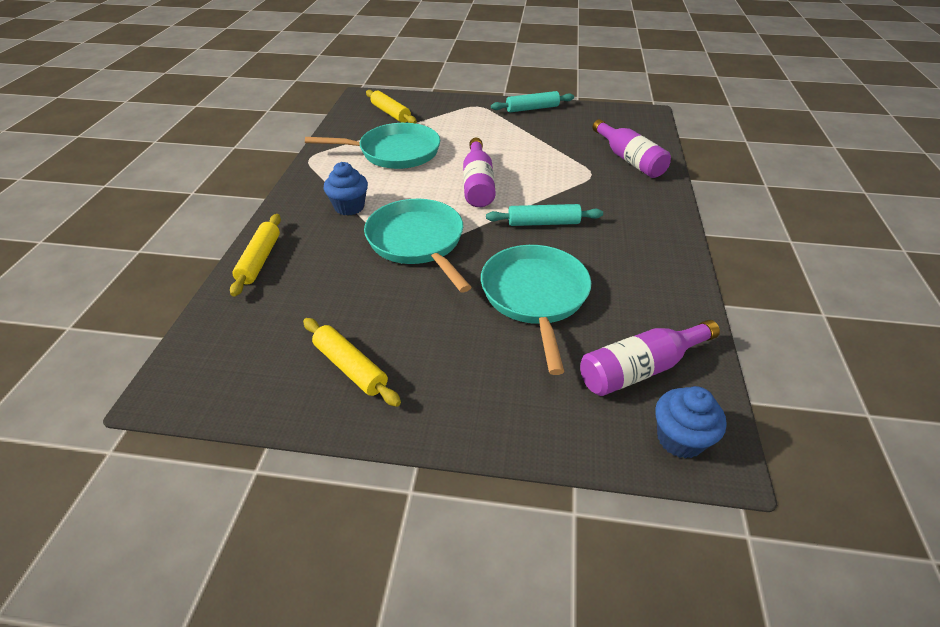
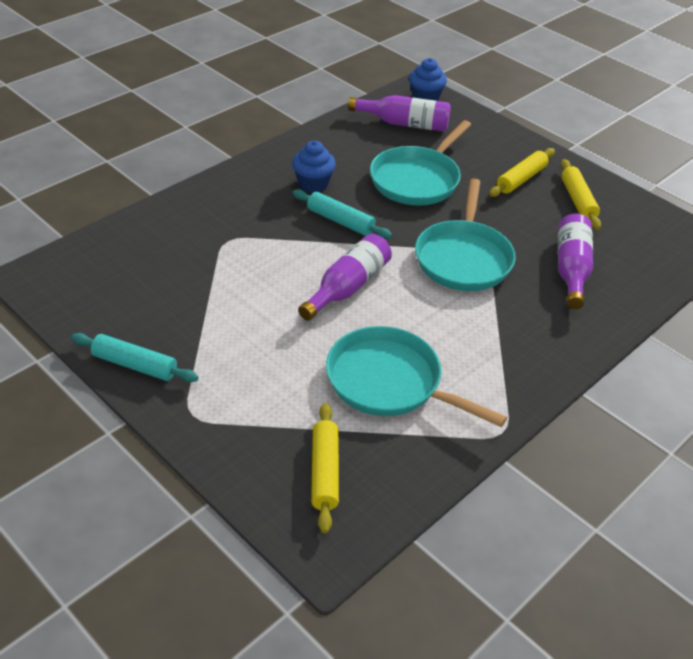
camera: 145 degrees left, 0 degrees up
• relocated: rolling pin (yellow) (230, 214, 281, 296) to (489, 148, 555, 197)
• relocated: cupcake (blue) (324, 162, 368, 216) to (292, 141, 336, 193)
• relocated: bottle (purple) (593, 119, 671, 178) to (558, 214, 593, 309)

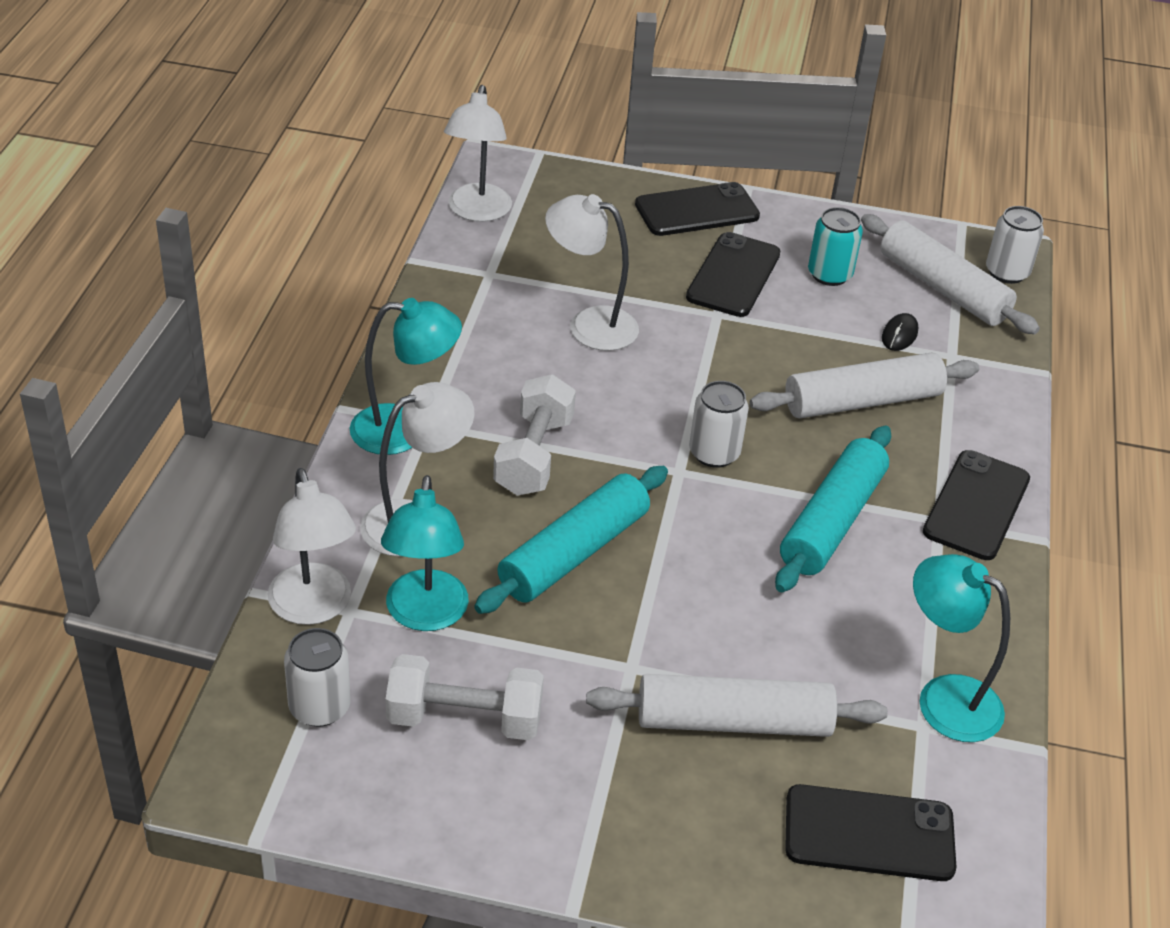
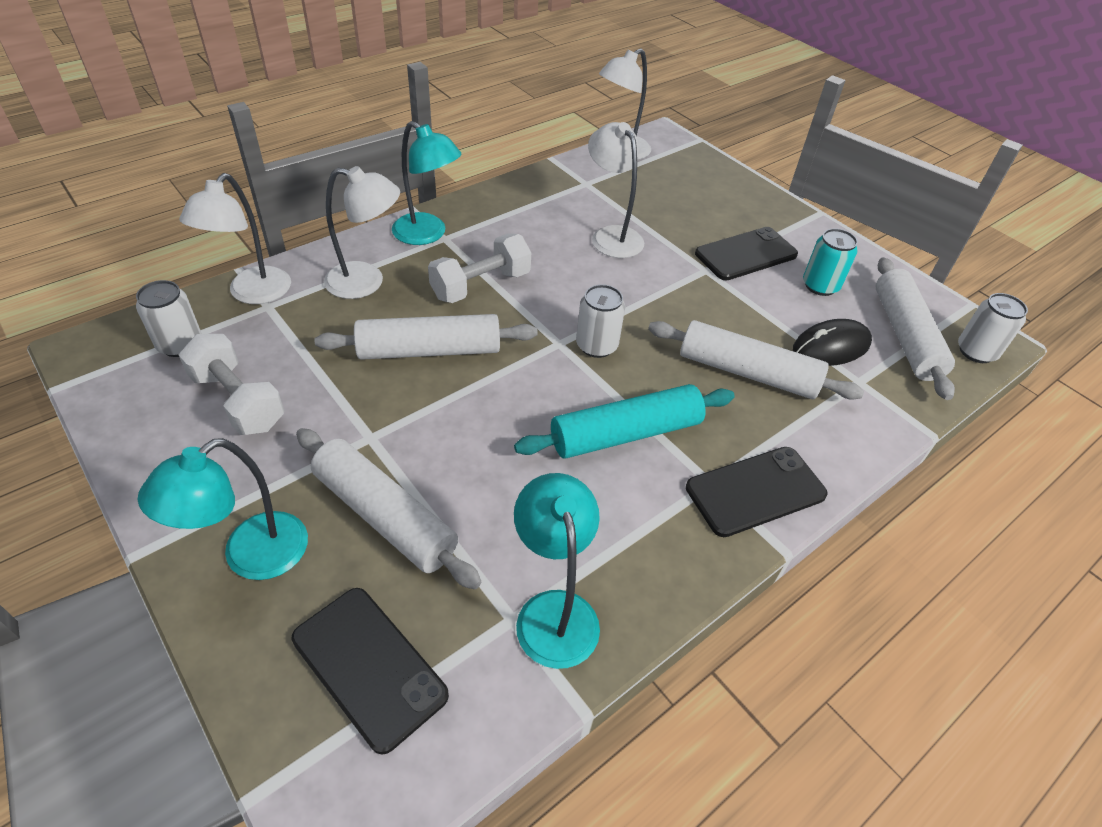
camera: 40 degrees right, 5 degrees up
• relocated: lamp (turquoise) (381, 475, 469, 631) to (138, 438, 308, 580)
• colour: rolling pin (turquoise) (474, 466, 668, 614) to rolling pin (white) (315, 314, 538, 360)
• missing: phone (black) (635, 182, 760, 236)
• size: mouse (black) (882, 313, 918, 351) = (793, 319, 872, 366) x1.76

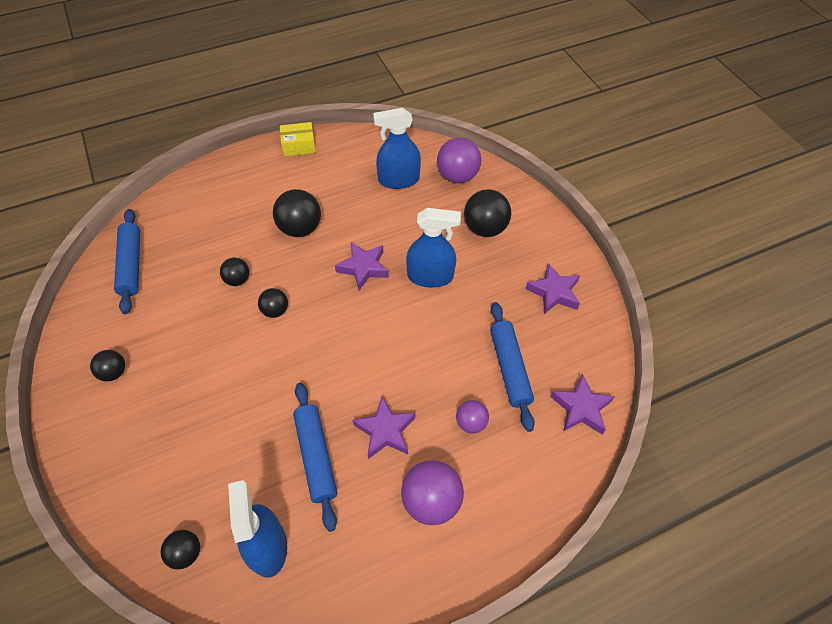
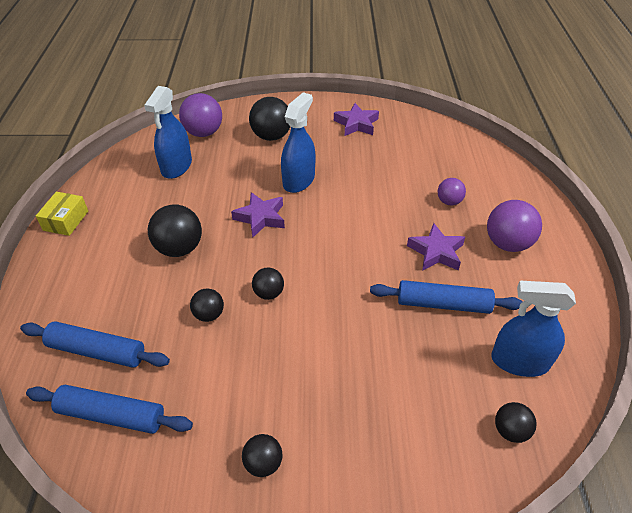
camera: 65 degrees left, 10 degrees down
• relocated: rolling pin (blue) (490, 302, 535, 432) to (20, 321, 170, 368)
• missing: star (purple) (550, 374, 615, 435)

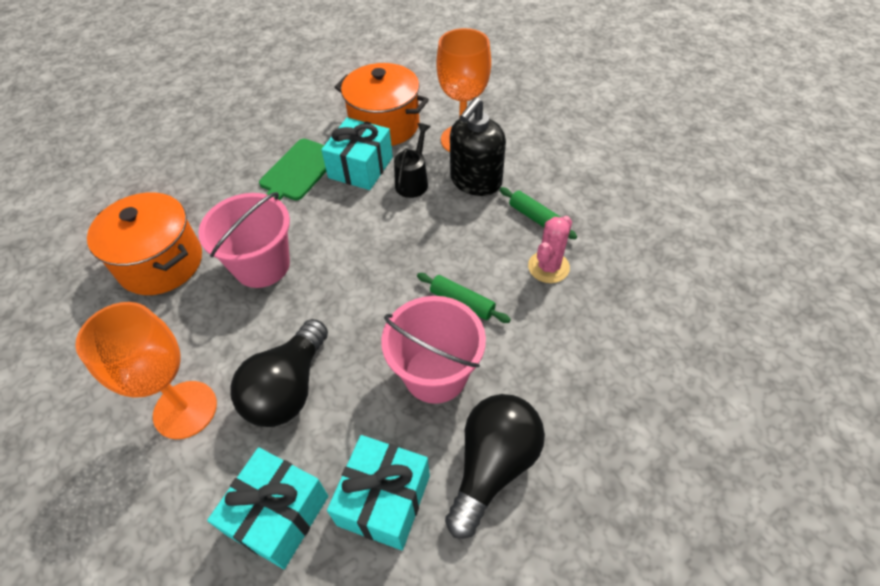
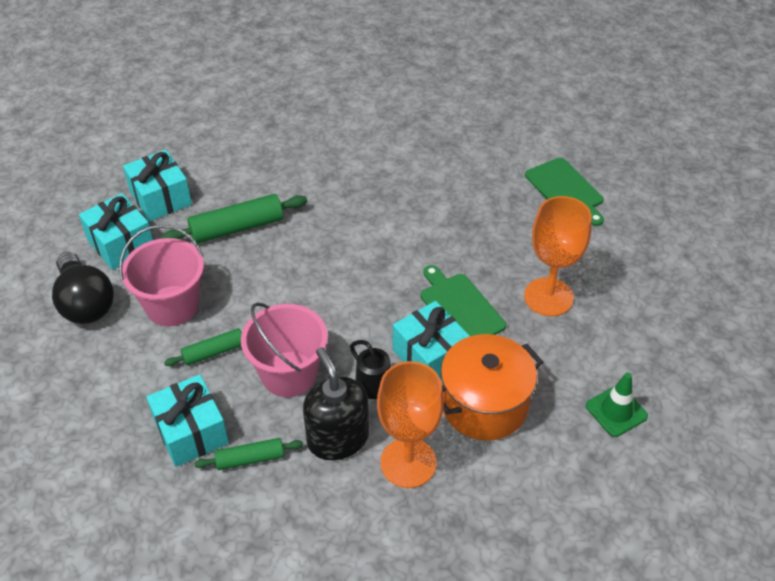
camera: 120 degrees right, 5 degrees down
• relocated: goblet (orange) (75, 302, 217, 439) to (524, 196, 592, 316)
• missing: pot (orange) (87, 192, 202, 295)
• relocated: bucket (pink) (198, 192, 290, 288) to (241, 302, 328, 397)
• exchanged: light bulb (black) (231, 319, 328, 427) to rolling pin (green) (162, 194, 307, 243)
• exchanged: cactus (pink) (528, 216, 572, 283) to gift (turquoise) (146, 374, 229, 467)
• appeared: cutting board (green) (525, 158, 604, 226)
• appeared: traffic cone (green) (586, 372, 648, 437)

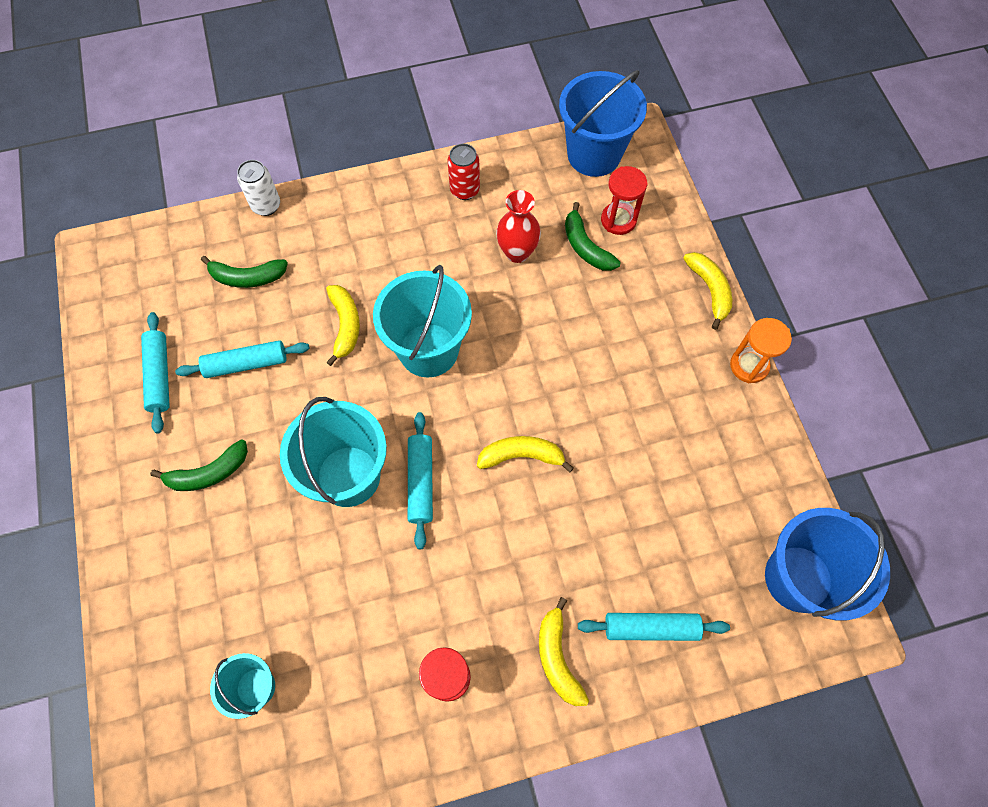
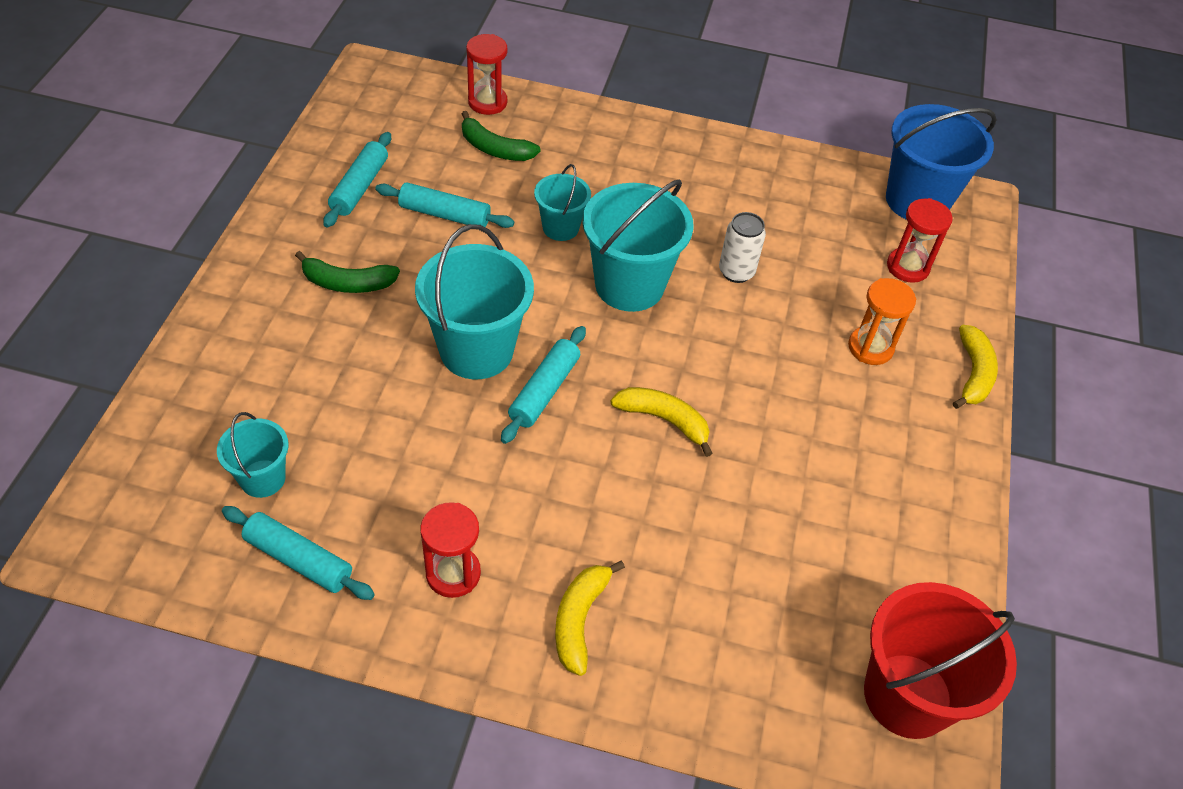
camera: 25 degrees right, 15 degrees down
• relocated: can (white) (237, 160, 280, 216) to (719, 212, 766, 283)
• exchanged: banana (yellow) (326, 285, 360, 366) to bucket (turquoise) (534, 164, 591, 241)
• missing: can (red) (447, 143, 480, 200)
• missing: vase (red) (496, 190, 541, 263)
• missing: banana (green) (565, 202, 621, 271)
• relocated: rolling pin (turquoise) (578, 613, 730, 641) to (222, 506, 375, 600)
• relocated: hourglass (orange) (730, 318, 792, 383) to (848, 278, 916, 365)
• colour: bucket (blue) (765, 508, 890, 621) to bucket (red) (864, 582, 1017, 739)
• appeared: hourglass (red) (466, 34, 507, 115)

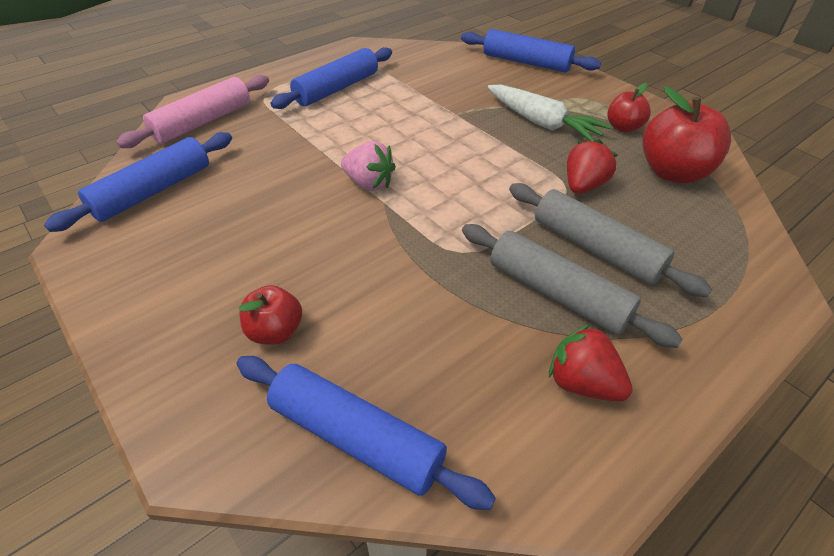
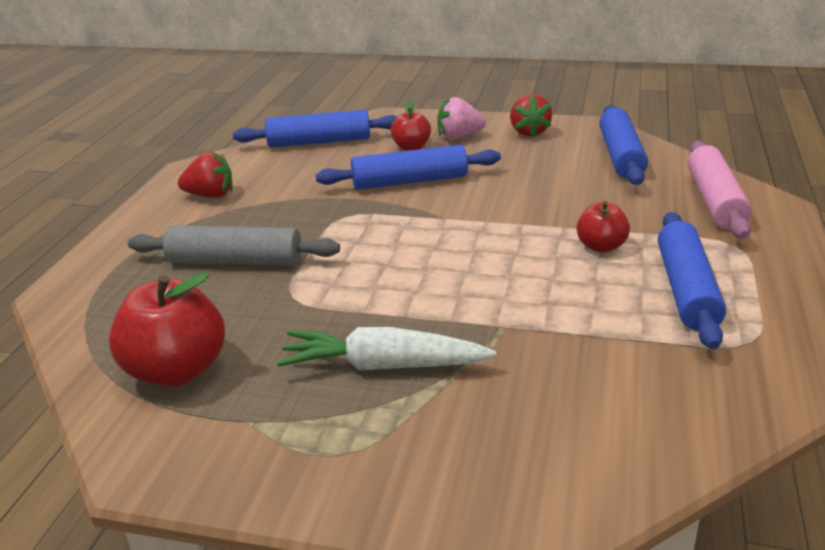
camera: 145 degrees right, 15 degrees down
• relocated: strawberry (pink) (341, 141, 396, 191) to (437, 97, 486, 139)
• relocated: rolling pin (blue) (461, 29, 601, 72) to (316, 145, 501, 190)
• missing: rolling pin (grey) (462, 224, 683, 348)
• relocated: strawberry (red) (567, 139, 618, 194) to (510, 94, 552, 137)
• relocated: apple (red) (607, 83, 651, 133) to (577, 201, 630, 253)

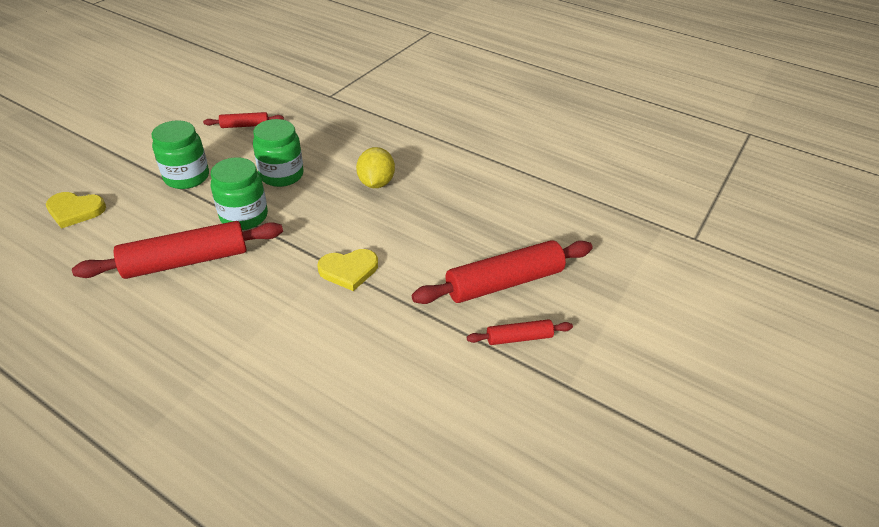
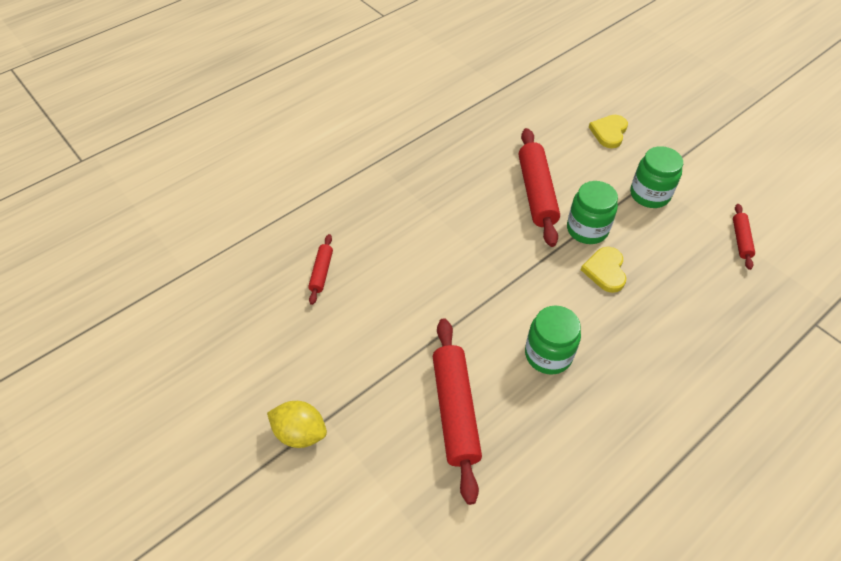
camera: 110 degrees right, 10 degrees up
• relocated: jar (green) (253, 119, 304, 187) to (525, 306, 581, 375)
• relocated: heart (yellow) (318, 249, 378, 291) to (581, 247, 626, 293)
• relocated: lemon (yellow) (356, 147, 395, 188) to (267, 401, 327, 448)
• relocated: rolling pin (red) (467, 319, 573, 345) to (308, 234, 333, 305)

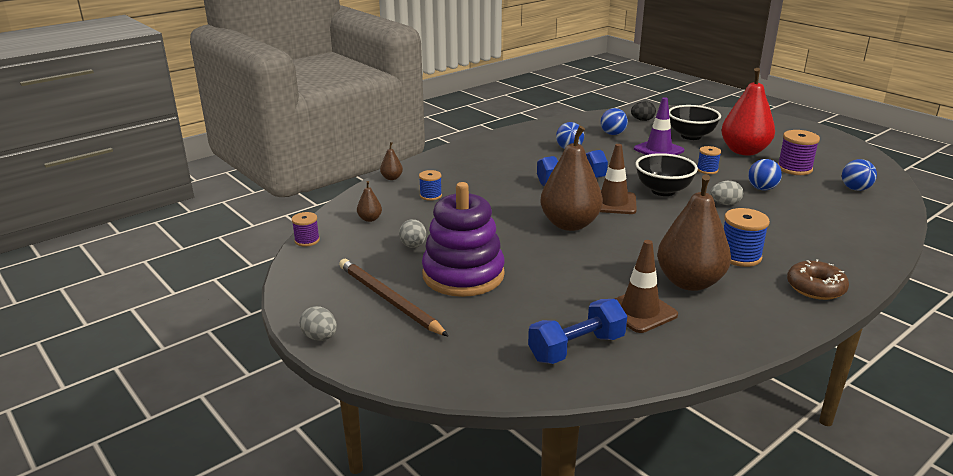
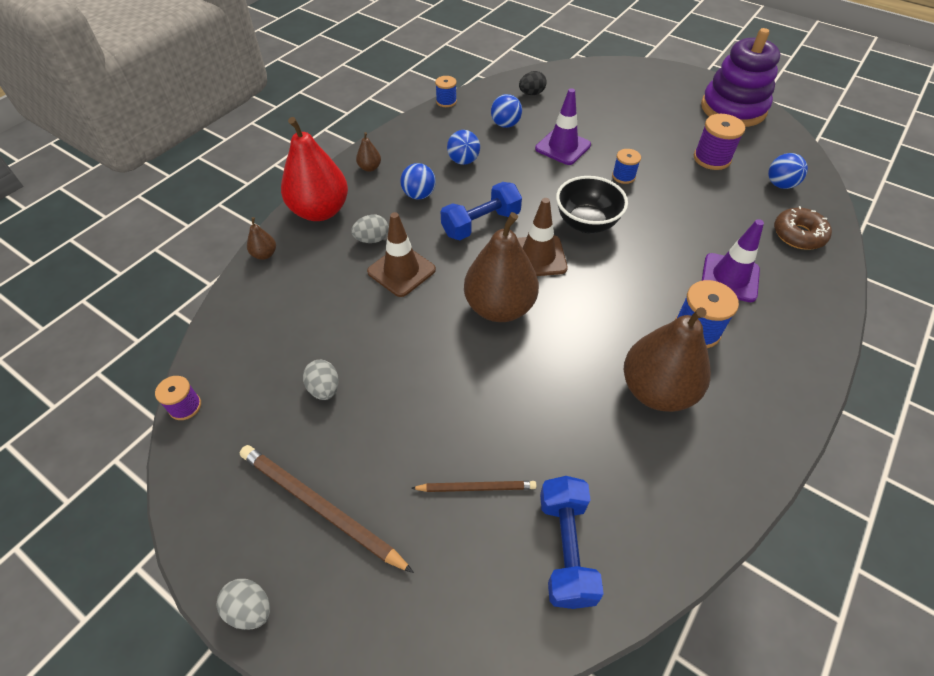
camera: 15 degrees left, 25 degrees up
• relocated: pear (brown) (357, 181, 382, 222) to (356, 132, 381, 172)
• relocated: spool (blue) (419, 170, 442, 201) to (435, 76, 457, 107)
• relocated: stacking toy (purple) (422, 182, 505, 297) to (701, 28, 780, 127)
• spun: dumbbell (blue) (528, 299, 627, 364) = (540, 476, 604, 609) 45 degrees counterclockwise
• relocated: traffic cone (brown) (614, 240, 678, 333) to (367, 212, 436, 297)
• missing: bowl (black) (669, 105, 721, 140)
• relocated: egg (grey) (710, 181, 743, 205) to (351, 214, 389, 243)
• relocated: pear (red) (721, 68, 775, 155) to (281, 117, 348, 221)
• relocated: ball (blue) (748, 159, 782, 191) to (400, 163, 436, 199)
• relocated: donut (brown) (787, 259, 849, 300) to (774, 206, 832, 250)
• appeared: pencil (brown) (411, 481, 536, 492)
• appeared: traffic cone (purple) (702, 219, 764, 302)

